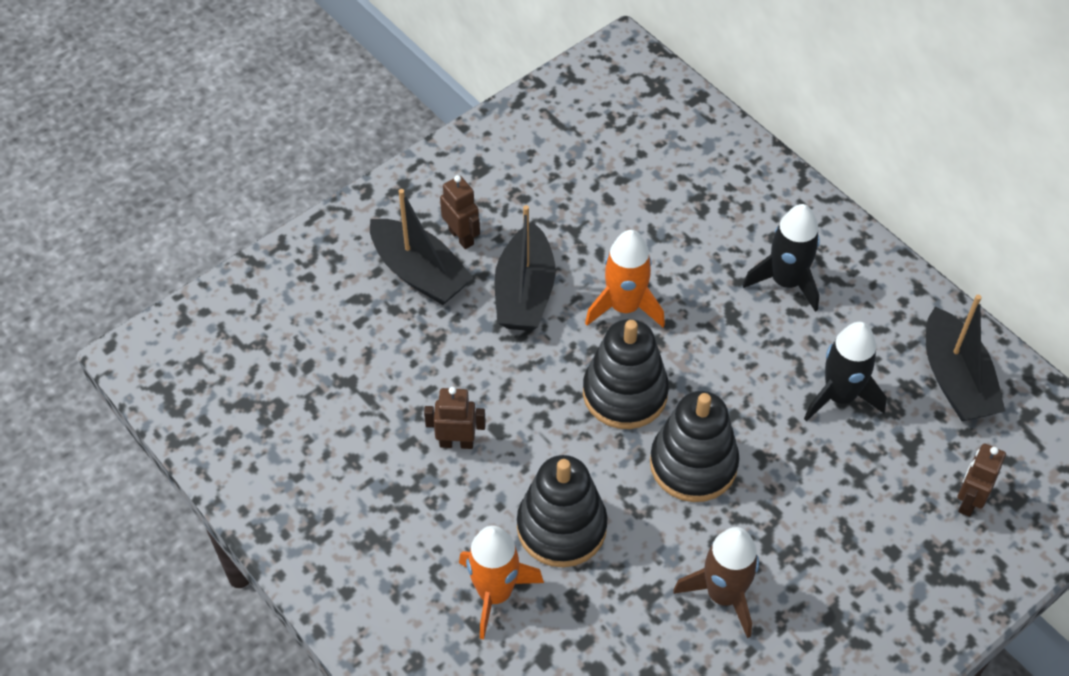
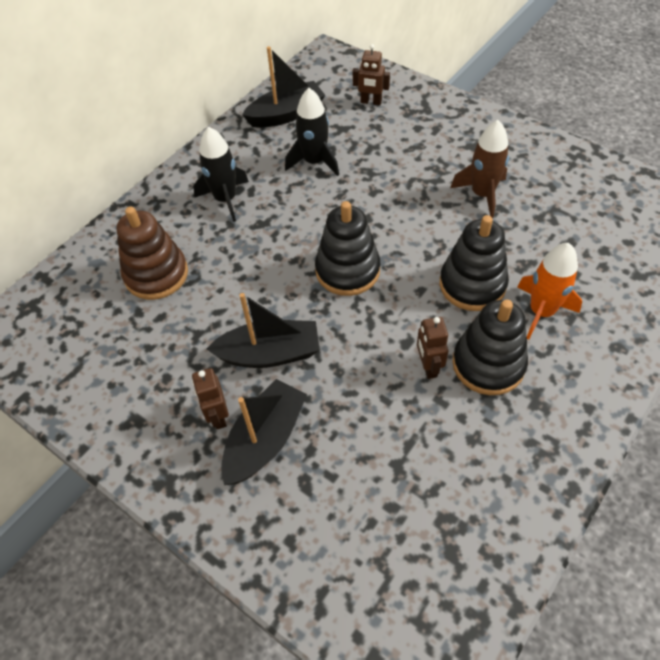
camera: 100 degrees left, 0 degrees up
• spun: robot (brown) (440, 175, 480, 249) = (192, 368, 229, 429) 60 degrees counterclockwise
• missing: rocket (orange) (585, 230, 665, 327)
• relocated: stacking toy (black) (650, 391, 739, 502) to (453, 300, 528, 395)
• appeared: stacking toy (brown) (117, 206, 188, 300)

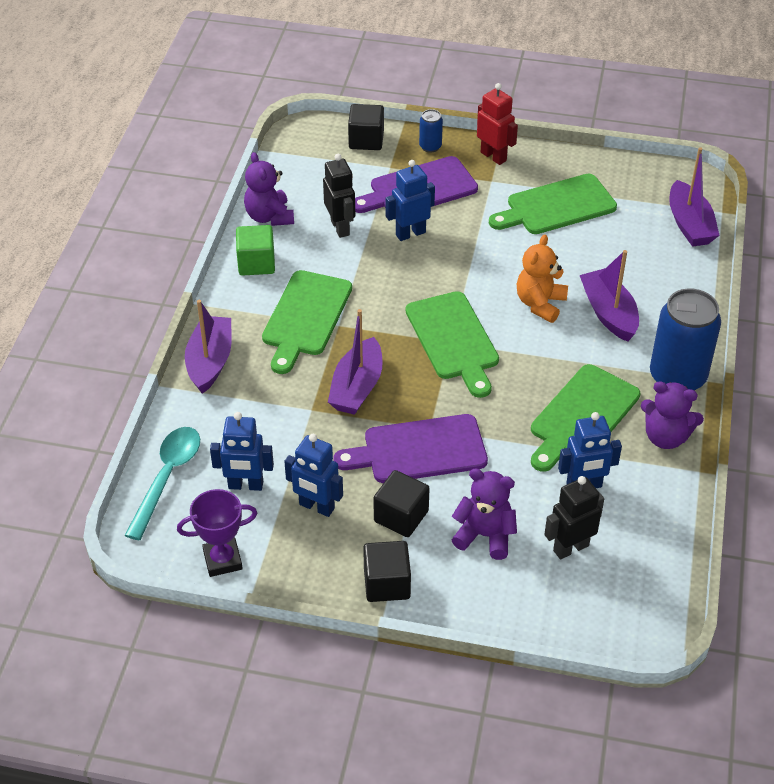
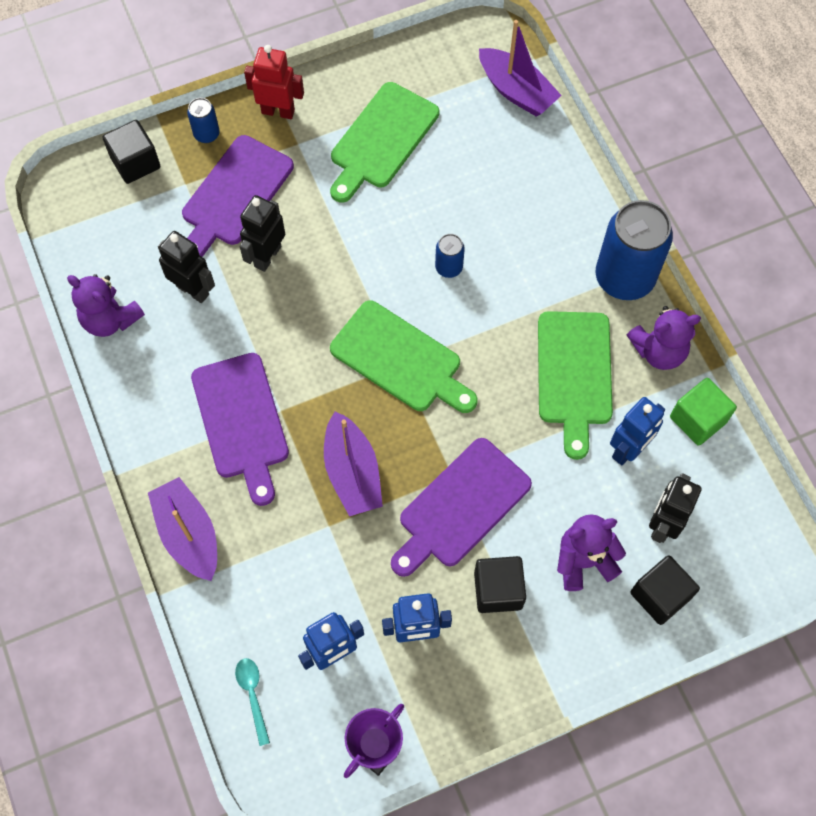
camera: 35 degrees left, 20 degrees up
• size: spoon (turquoise) (124, 427, 200, 540) = (235, 658, 270, 746) x0.55
• relocated: cube (green) (236, 225, 275, 276) to (670, 378, 737, 446)
• colour: cutting board (green) (262, 270, 352, 374) to cutting board (purple) (191, 353, 289, 506)
• relocated: cube (black) (363, 541, 411, 602) to (631, 555, 700, 625)
• colour: robot (blue) (386, 160, 435, 241) to robot (black) (240, 195, 285, 272)
• exchanged: teddy bear (orange) (517, 235, 568, 323) to can (blue) (435, 234, 465, 278)
• missing: boat (purple) (579, 250, 639, 342)

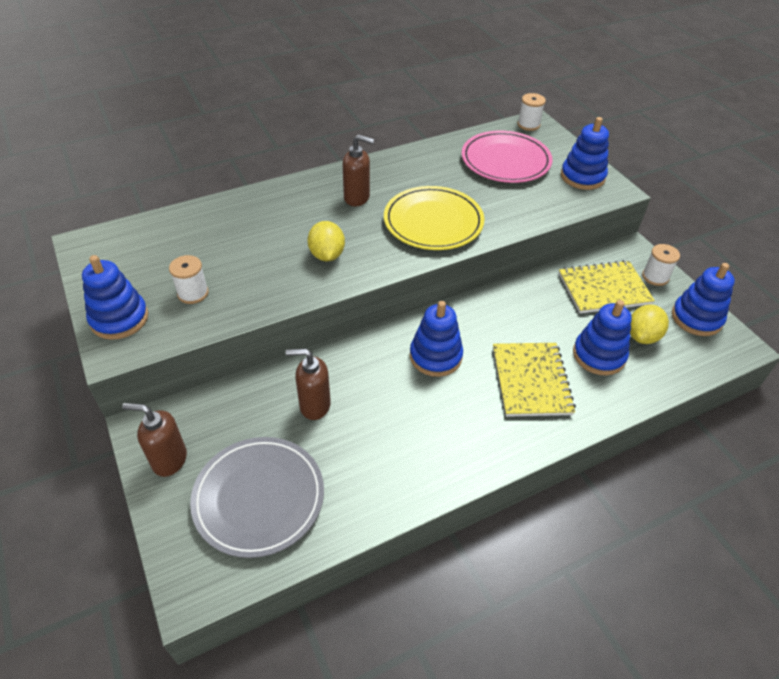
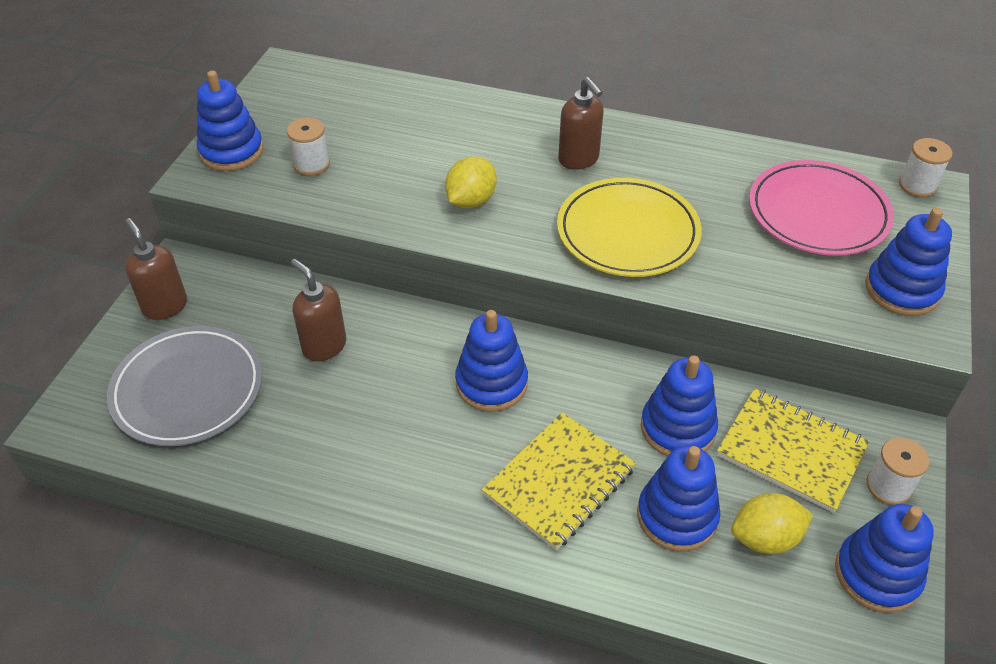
camera: 45 degrees right, 0 degrees up
• appeared: stacking toy (blue) (641, 355, 718, 456)

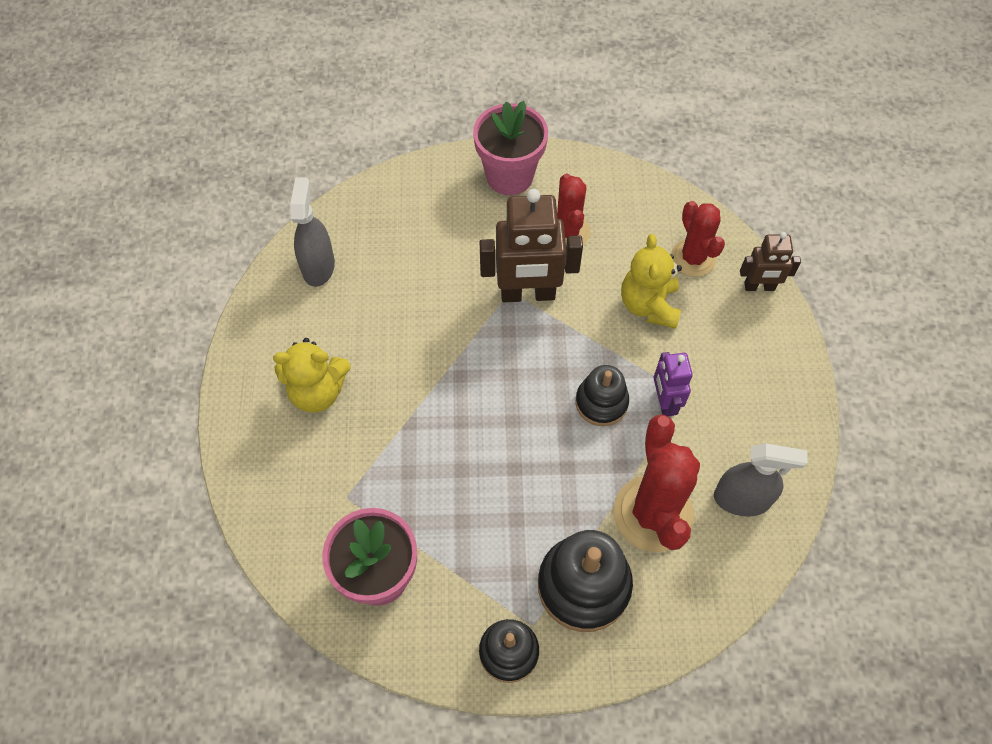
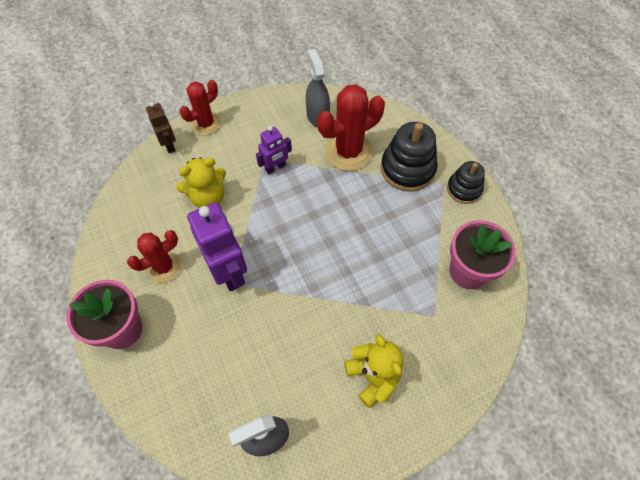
camera: 115 degrees left, 0 degrees up
• colour: robot (brown) (480, 189, 583, 302) to robot (purple) (187, 202, 247, 291)
• missing: stacking toy (black) (576, 365, 629, 426)
• relocated: cactus (red) (671, 201, 725, 277) to (180, 80, 221, 135)

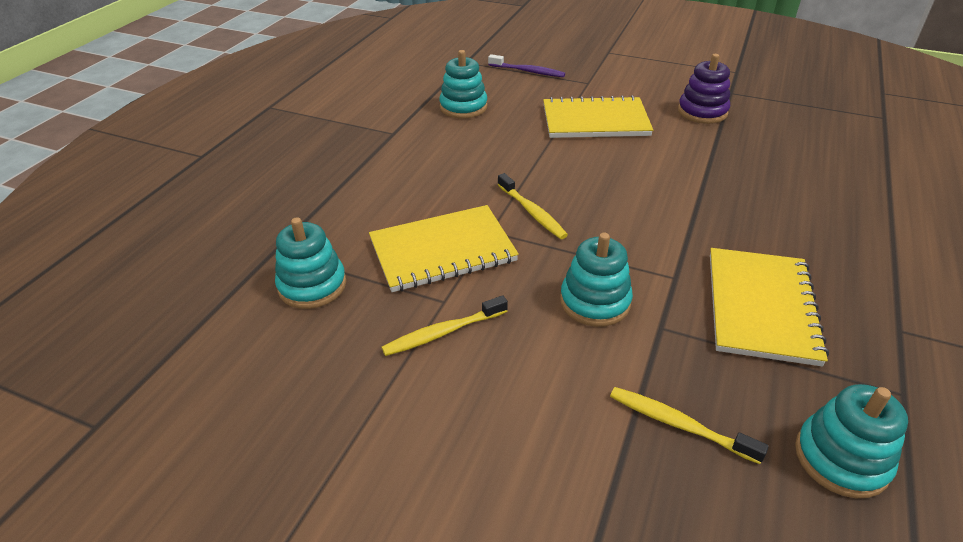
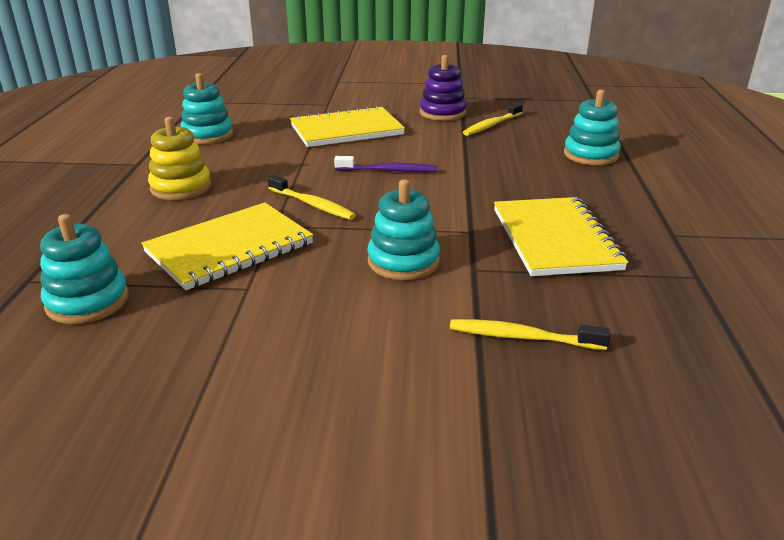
camera: 20 degrees left, 10 degrees down
• relocated: toothbrush (yellow) (381, 295, 508, 356) to (463, 103, 523, 136)
• relocated: toothbrush (purple) (488, 54, 565, 77) to (334, 156, 438, 172)
• relocated: stacking toy (turquoise) (795, 384, 908, 498) to (564, 90, 621, 165)
• appeared: stacking toy (yellow) (148, 117, 211, 200)

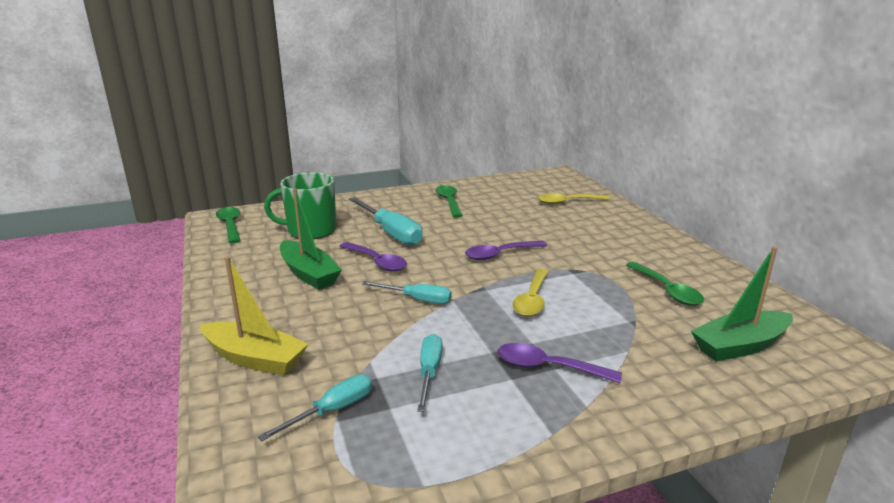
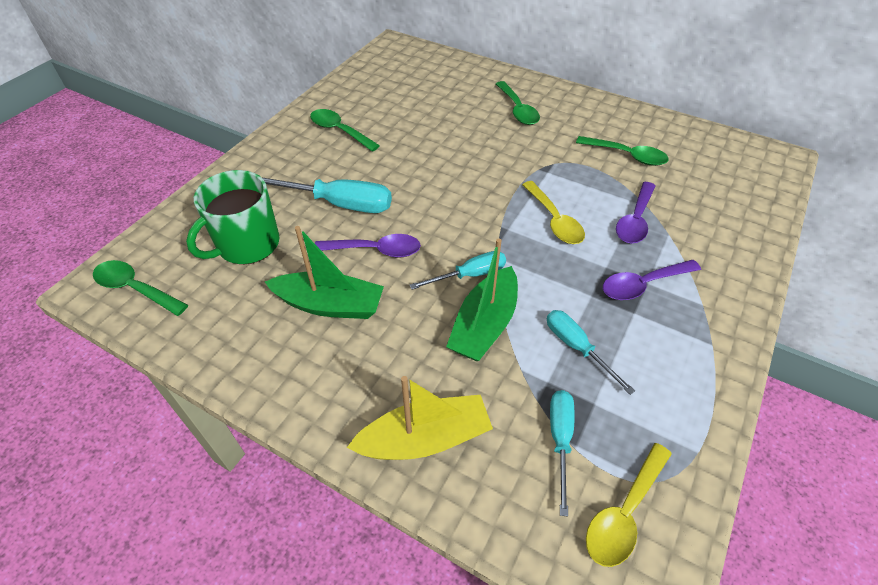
camera: 40 degrees left, 25 degrees up
• relocated: spoon (purple) (465, 241, 547, 260) to (616, 182, 656, 244)
• relocated: spoon (yellow) (538, 193, 610, 205) to (586, 443, 672, 567)
• relocated: boat (green) (691, 246, 793, 362) to (446, 239, 518, 361)
• appeared: spoon (green) (496, 81, 540, 125)

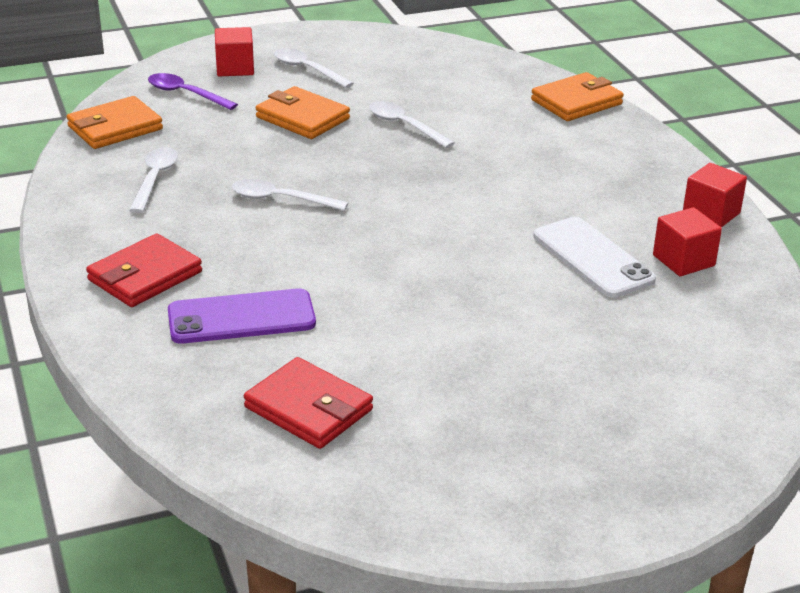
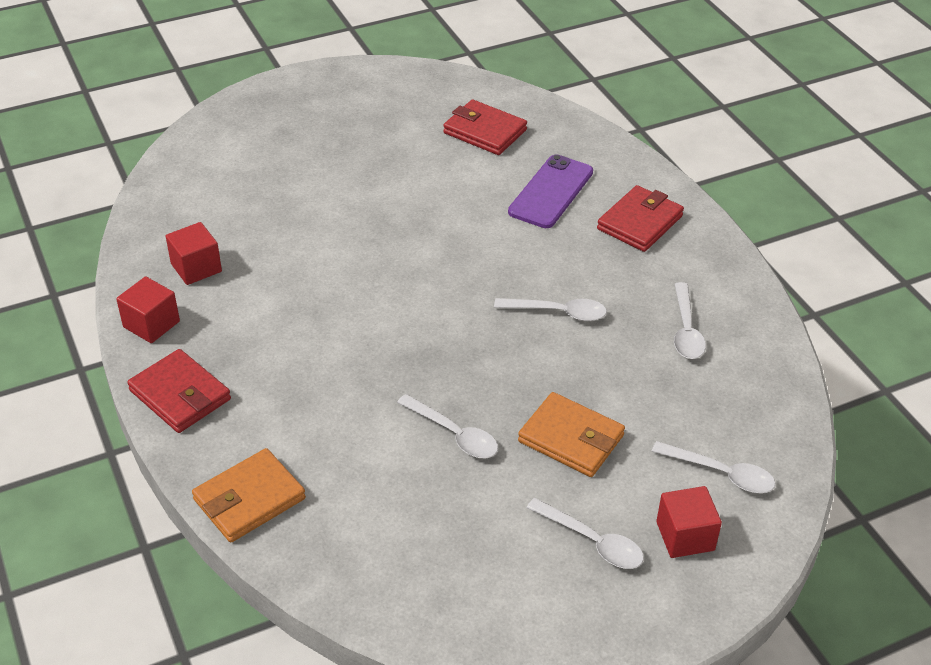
camera: 175 degrees right, 10 degrees up
• missing: wallet (orange) (67, 96, 163, 149)
• colour: spoon (purple) (148, 73, 238, 110) to spoon (white) (651, 441, 775, 493)
• spun: phone (purple) (168, 288, 316, 344) = (508, 154, 593, 228) 45 degrees counterclockwise
• missing: phone (white) (534, 217, 656, 298)
• appeared: wallet (red) (127, 349, 231, 433)

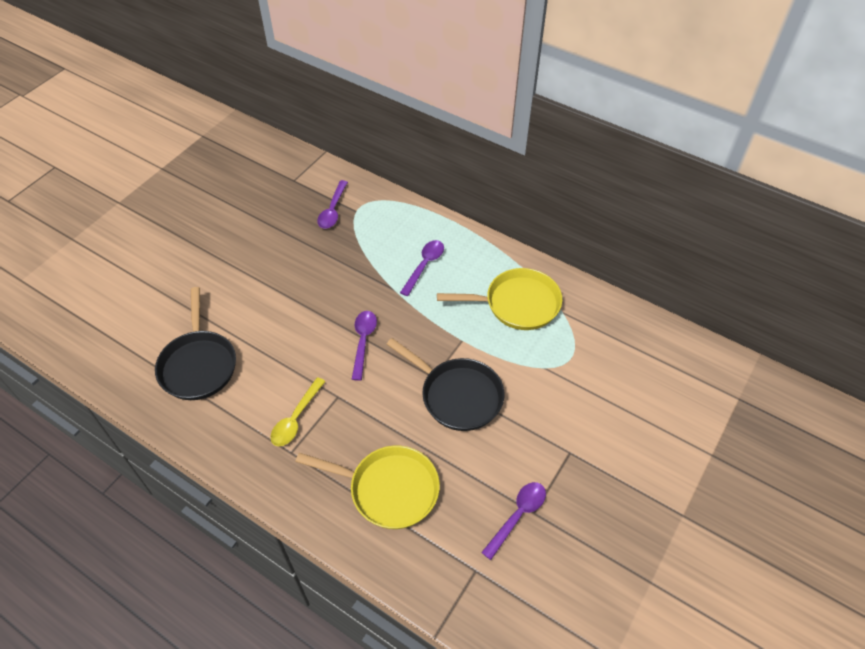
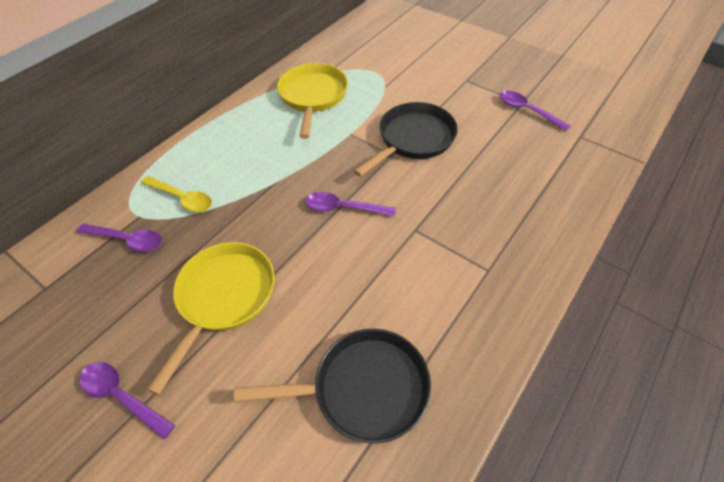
camera: 85 degrees left, 0 degrees up
• relocated: spoon (yellow) (271, 377, 326, 446) to (141, 176, 212, 212)
• relocated: pan (yellow) (295, 446, 440, 529) to (148, 242, 275, 395)
• relocated: spoon (purple) (400, 240, 444, 296) to (79, 362, 175, 439)

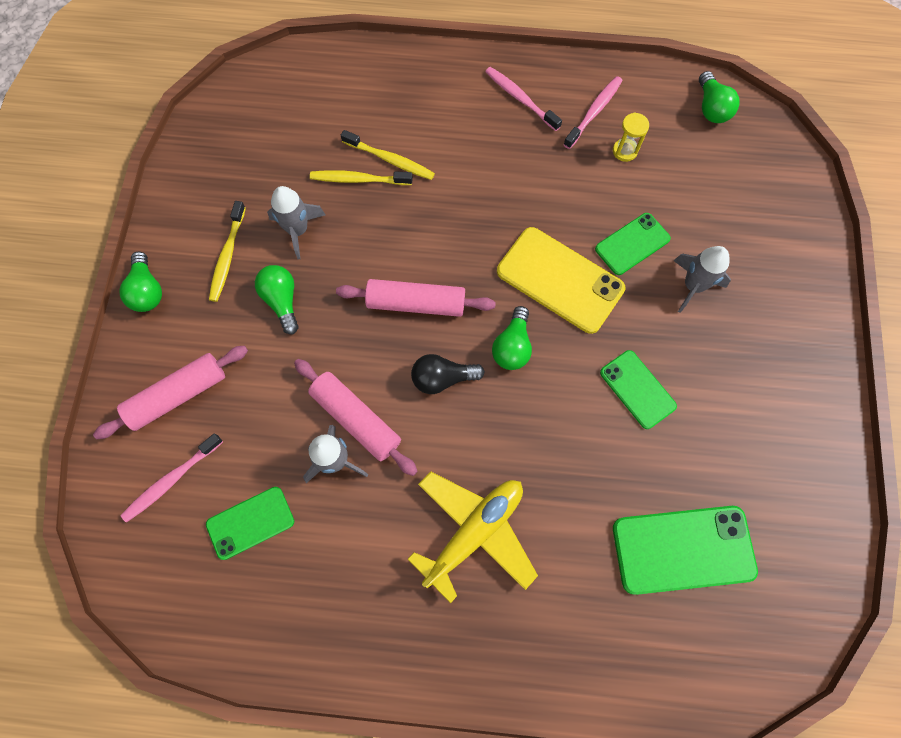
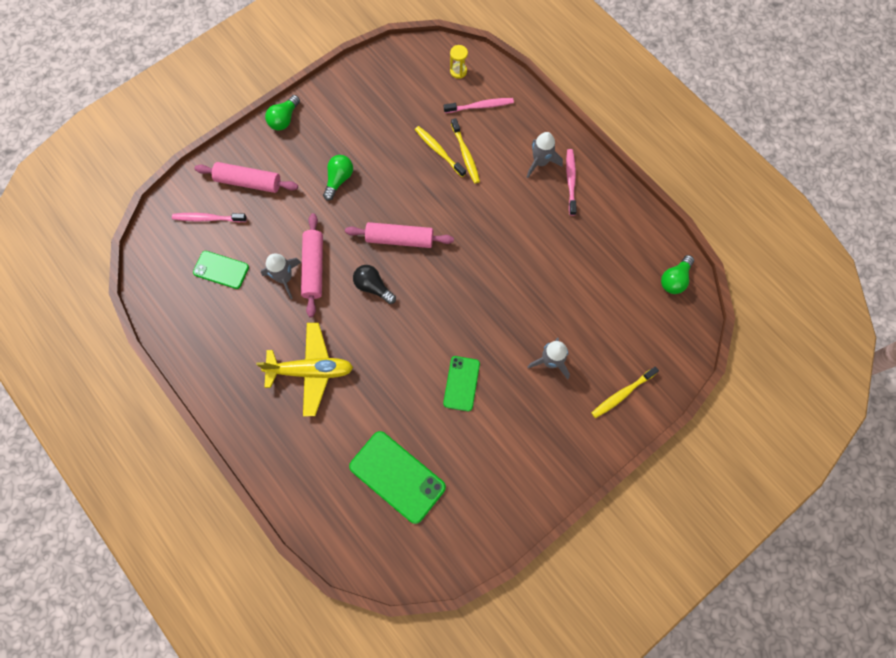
camera: 45 degrees right, 0 degrees up
• relocated: toothbrush (yellow) (209, 201, 246, 302) to (591, 366, 659, 418)
• relocated: rocket (grey) (267, 186, 325, 259) to (527, 132, 563, 178)
• spun: rolling pin (pink) (336, 279, 496, 317) = (345, 222, 454, 248) 45 degrees counterclockwise
• missing: light bulb (green) (492, 306, 532, 370)
• missing: phone (yellow) (497, 227, 625, 334)
• relocated: toothbrush (pink) (563, 76, 622, 149) to (444, 98, 514, 113)
• missing: phone (green) (595, 213, 671, 275)
• relocated: hourglass (yellow) (613, 112, 649, 162) to (450, 45, 468, 79)

